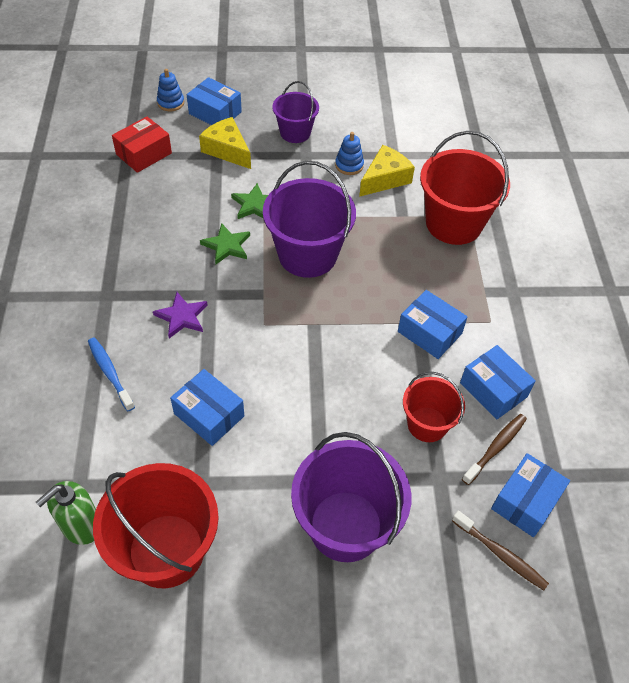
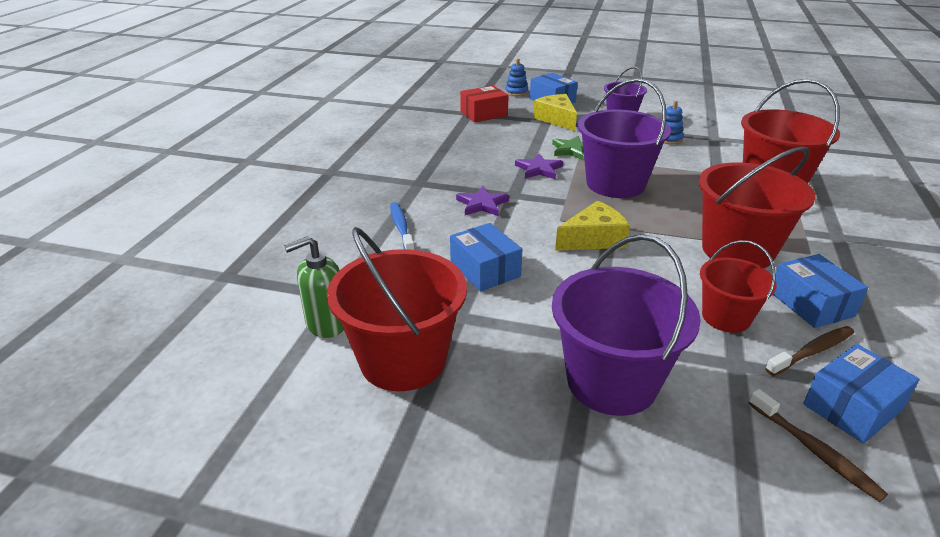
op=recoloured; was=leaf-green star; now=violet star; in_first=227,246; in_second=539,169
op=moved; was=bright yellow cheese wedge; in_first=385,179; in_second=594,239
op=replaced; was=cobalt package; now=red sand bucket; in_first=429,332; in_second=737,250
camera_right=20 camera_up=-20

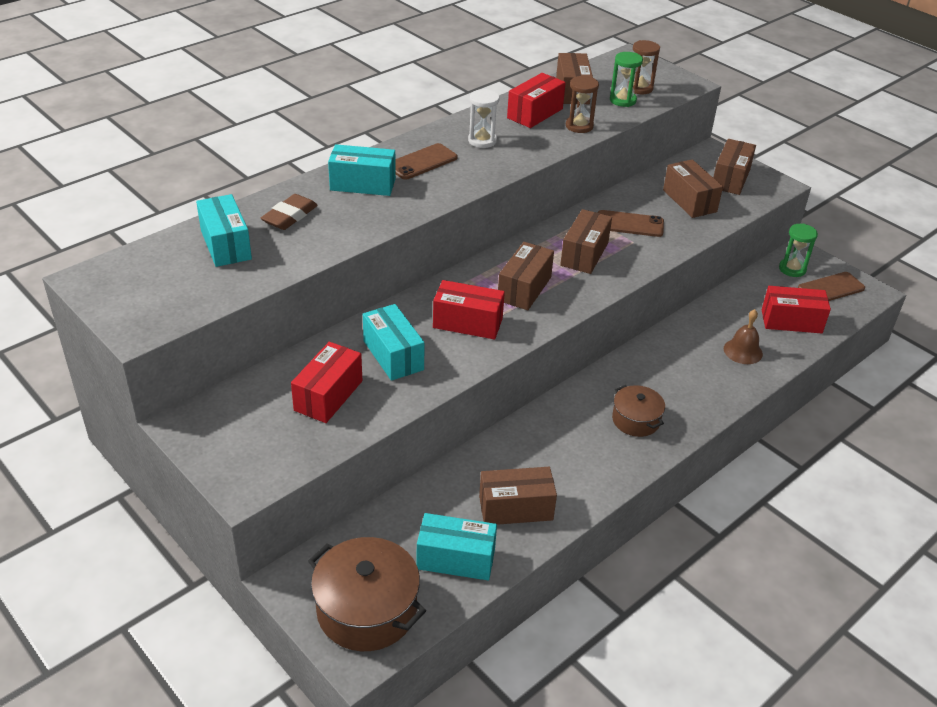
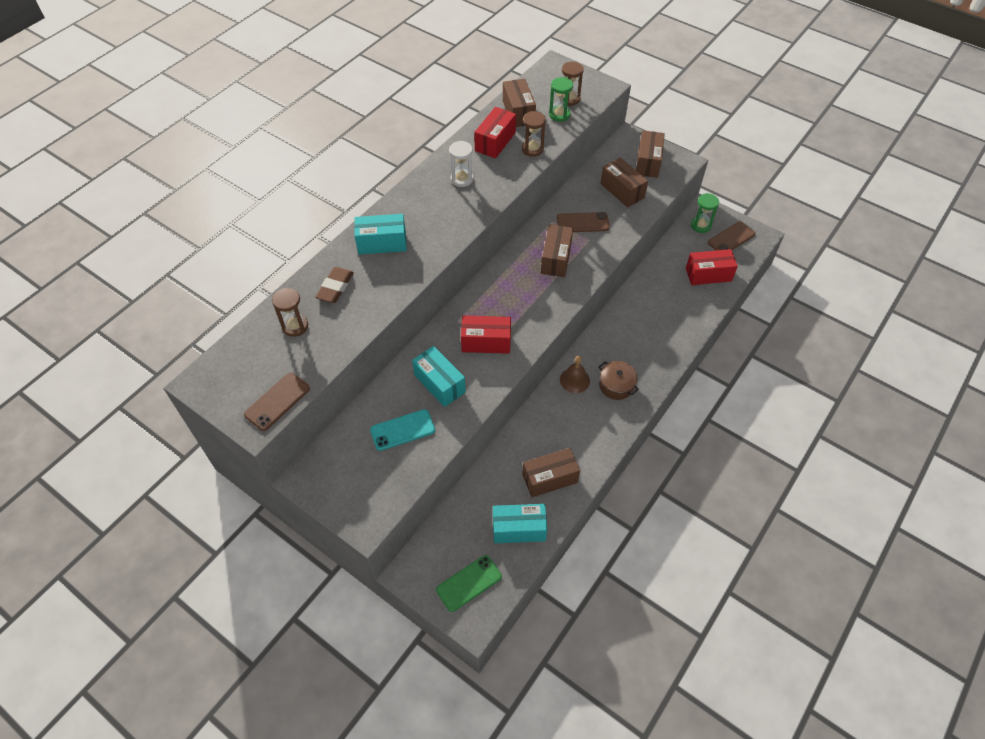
op=replaced; was=teal package; now=dark brown hourglass; in_first=226,245; in_second=295,326
op=replaced; was=red package; now=teal phone; in_first=328,395; in_second=402,430
op=replaced; was=dark brown stockpot; now=leaf-green phone; in_first=367,610; in_second=469,583
op=moved; was=dark brown phone; in_first=422,162; in_second=277,401
op=removed; was=dark brown package; in_first=524,289
op=moved; was=dark brown bell; in_first=743,351; in_second=574,380
camera_right=-10 camera_up=15

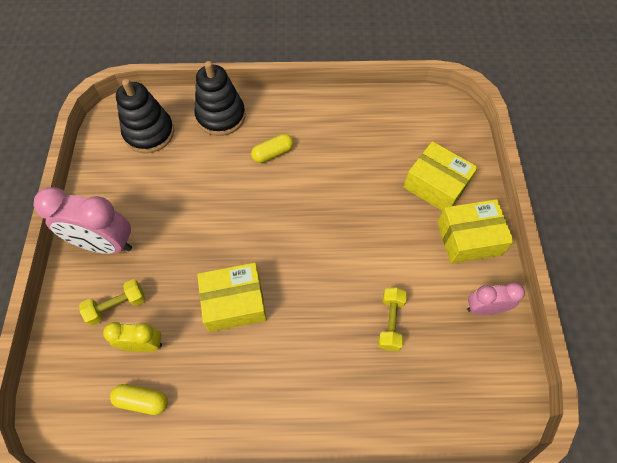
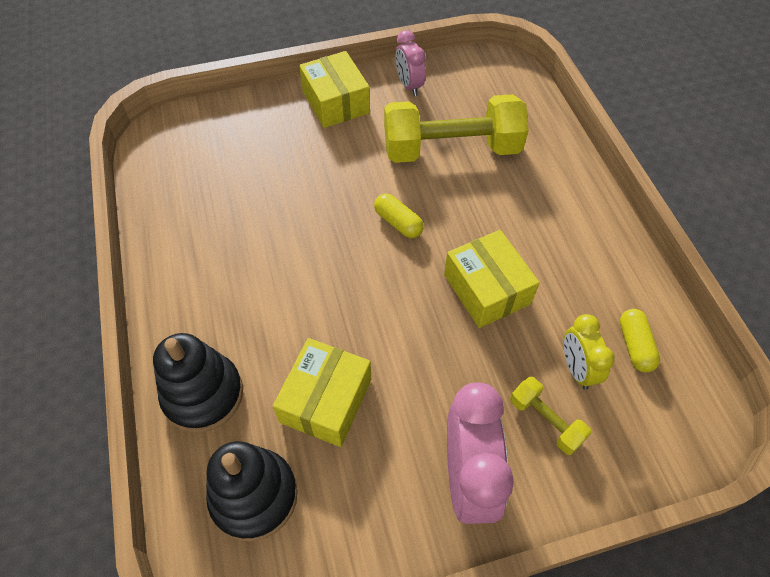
op=moved; was=bright yellow pill; in_first=273,153; in_second=398,223
op=resized; was=bright yellow hand weight; in_first=390,322; in_second=451,149; ratio=2.19
op=moved; was=bright yellow package; in_first=436,185; in_second=326,400
camera_right=-105 camera_up=-5

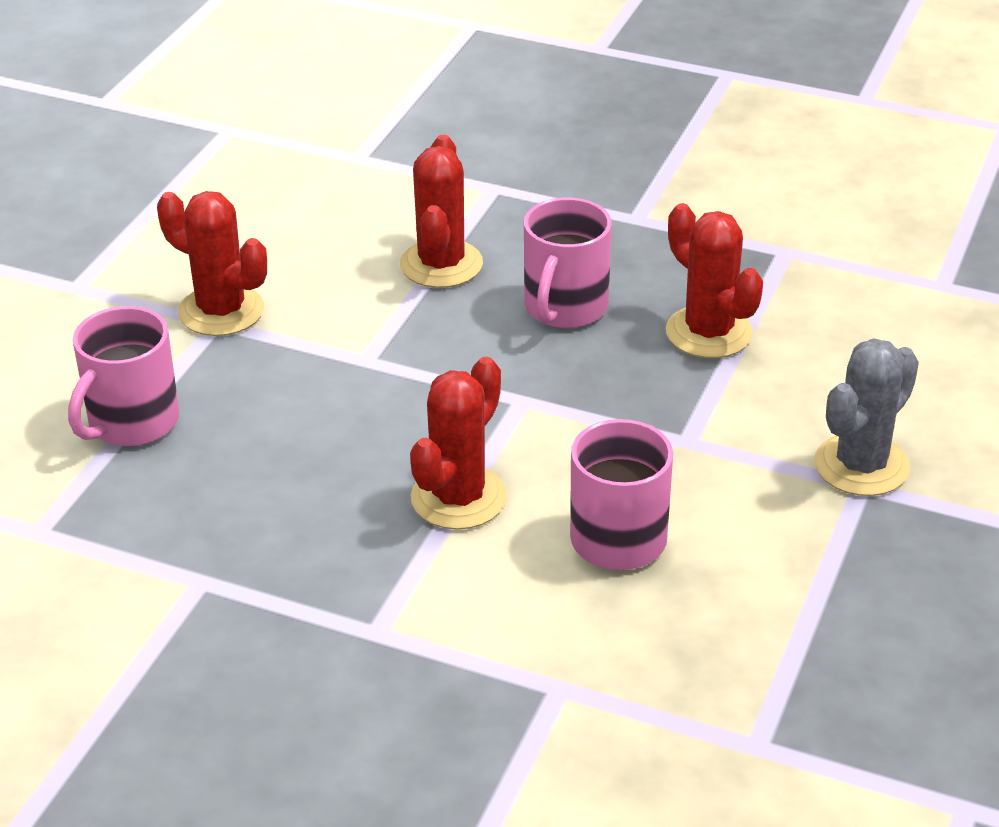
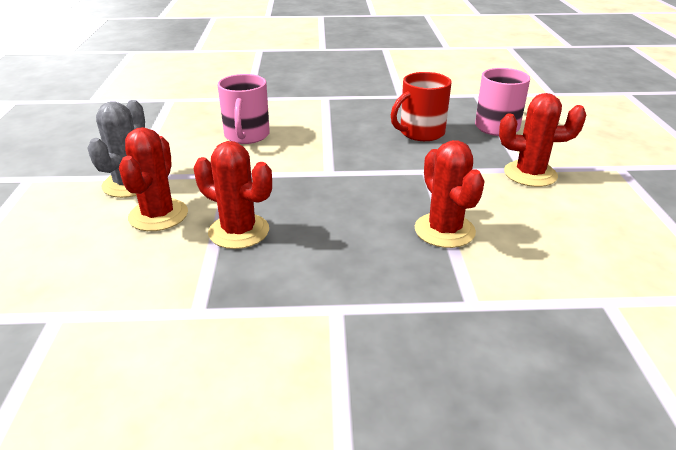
op=moved; was=red cactus; in_first=458,498; in_second=158,215
op=removed; was=rose-pink coffee mug; in_first=564,308
op=added; now=red coffee mug; in_second=420,133
camera_right=155 camera_up=-5

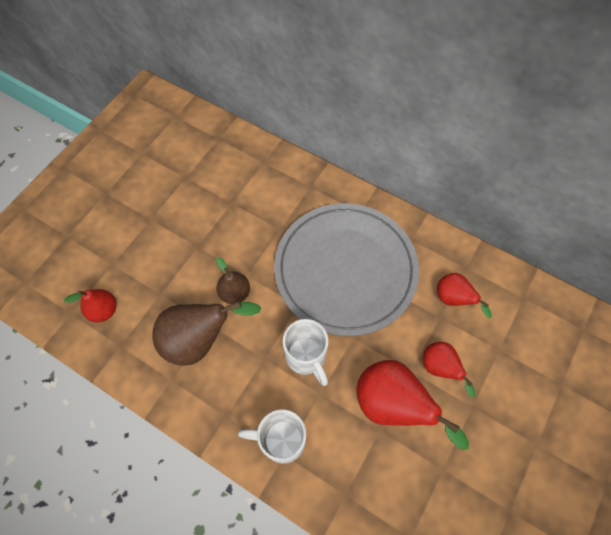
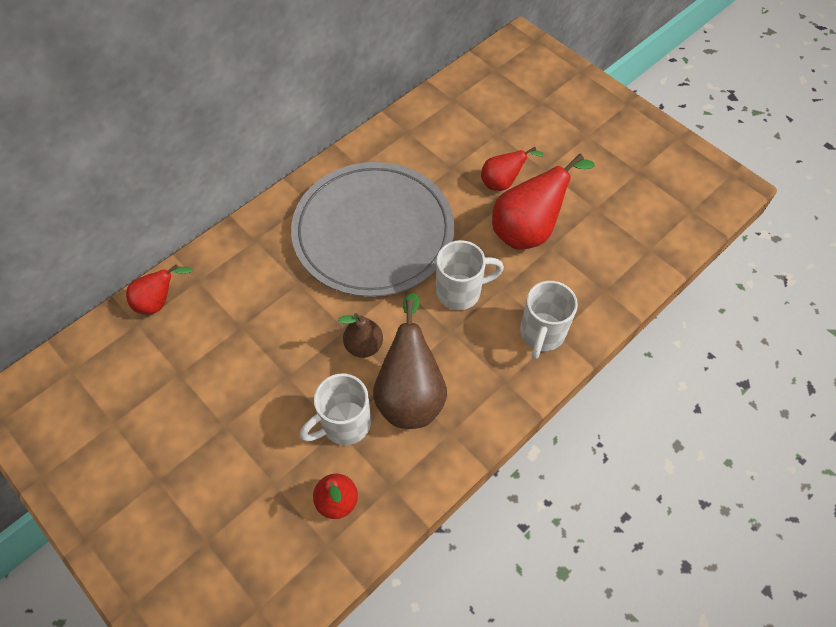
op=moved; was=red pear; in_first=453,299; in_second=159,302
op=added; now=white coffee mug; in_second=344,424
camera_right=-75 camera_up=-5

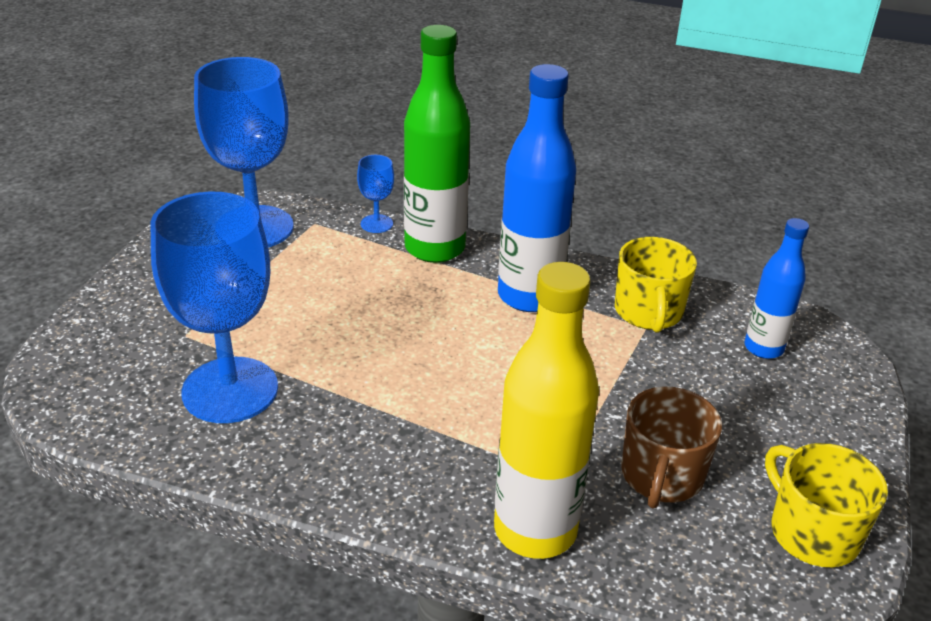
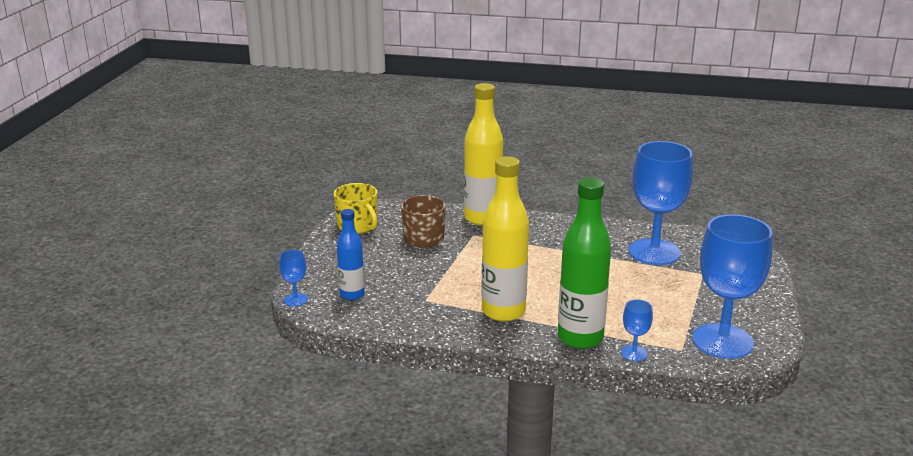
op=recoloured; was=cobalt bottle; now=bright yellow bottle; in_first=529,296; in_second=503,311
op=removed; was=bright yellow coffee mug; in_first=648,312
op=added; now=cobalt goblet; in_second=295,300
camera_right=175 camera_up=-10

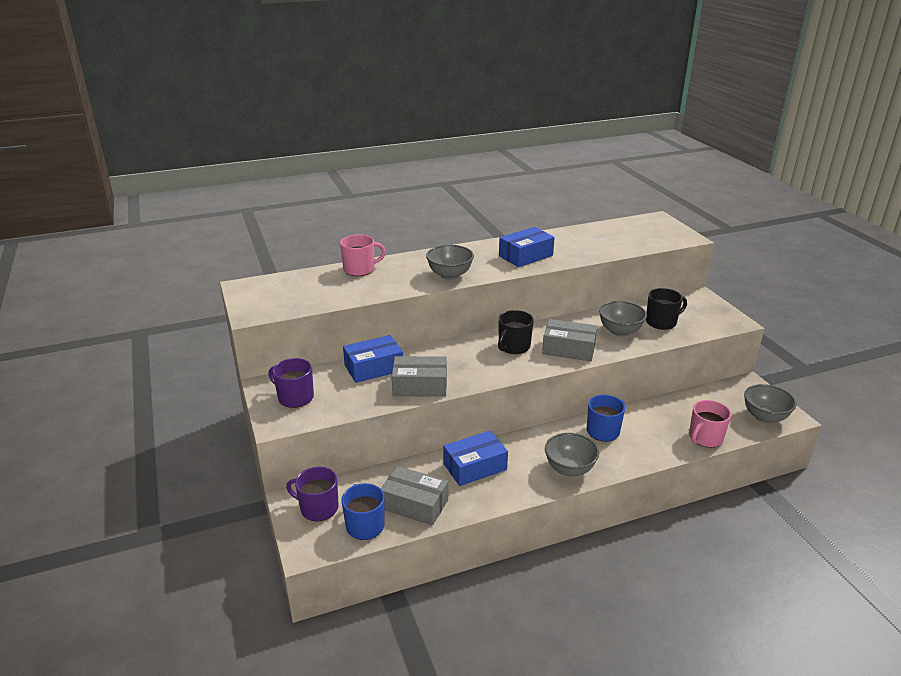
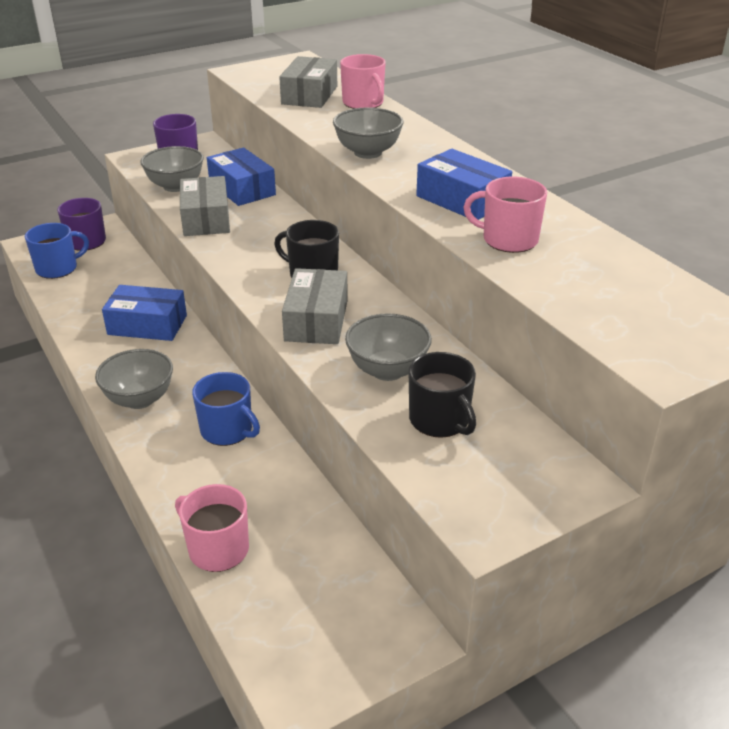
op=moved; was=gray package; in_first=414,504; in_second=309,95
op=turned; was=cobalt package; in_first=475,467; in_second=147,325; clockwise=-45
op=moved; was=gray serving bowl; in_first=764,417; in_second=175,186
op=added; now=rose-pink coffee mug; in_second=508,239
camera_right=80 camera_up=5

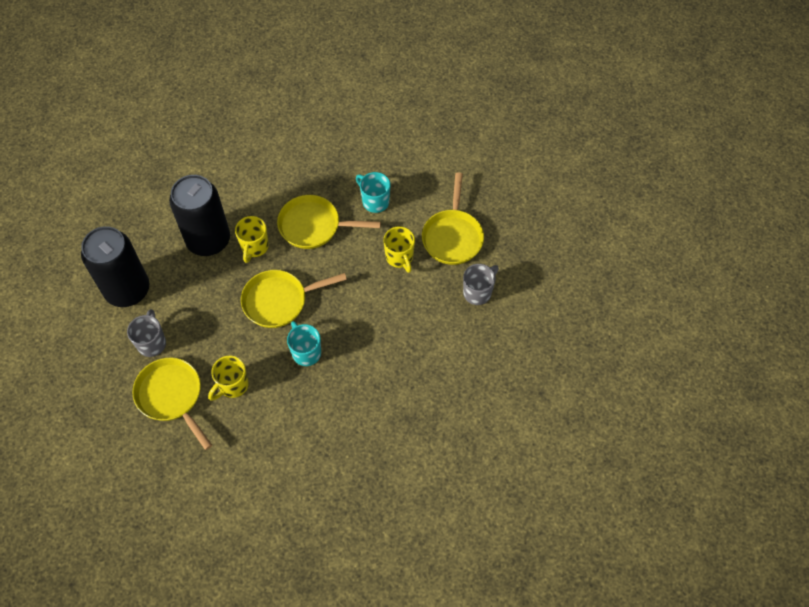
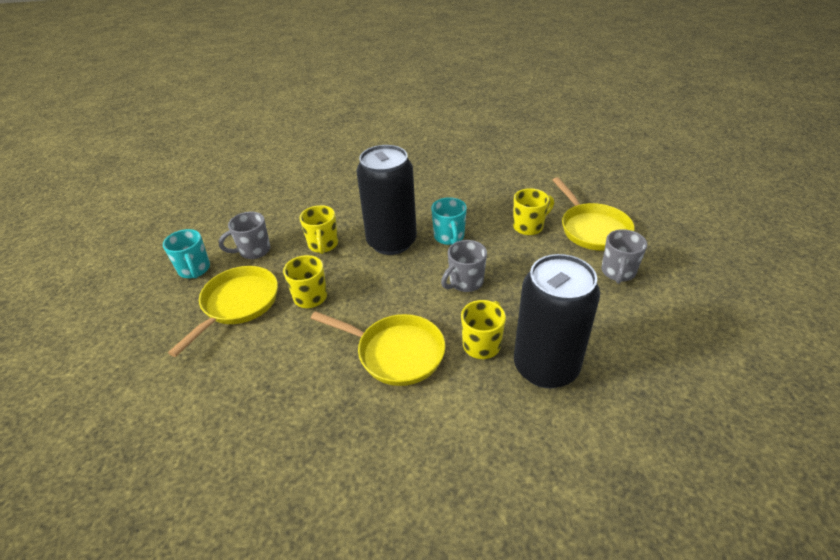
op=moved; was=ebony soda can; in_first=127,290; in_second=391,242
op=replaced; was=bright yellow skillet; now=gray coffee mug; in_first=279,301; in_second=465,282
op=moved; was=teal coffee mug; in_first=374,201; in_second=194,270
op=added; now=bright yellow coffee mug; in_second=323,245
camera_right=-160 camera_up=-20

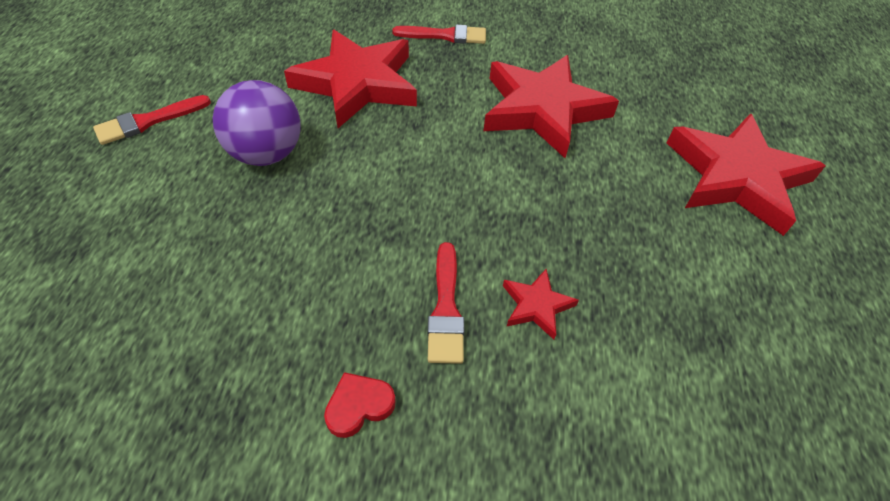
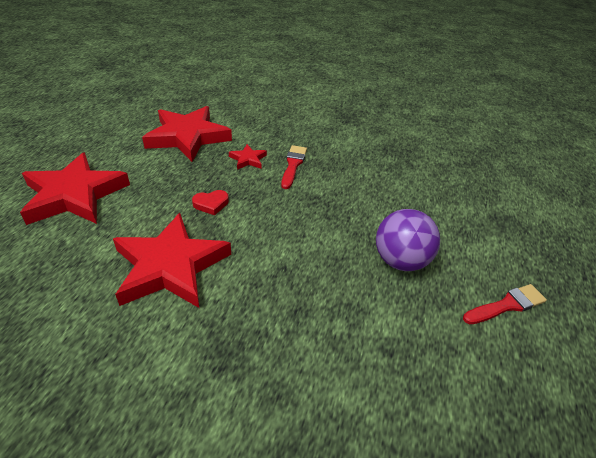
op=moved; was=red star; in_first=357,83; in_second=188,137
op=moved; was=red heart; in_first=359,406; in_second=211,204
op=removed; was=red paintbrush; in_first=445,36
camera_right=-170 camera_up=-10

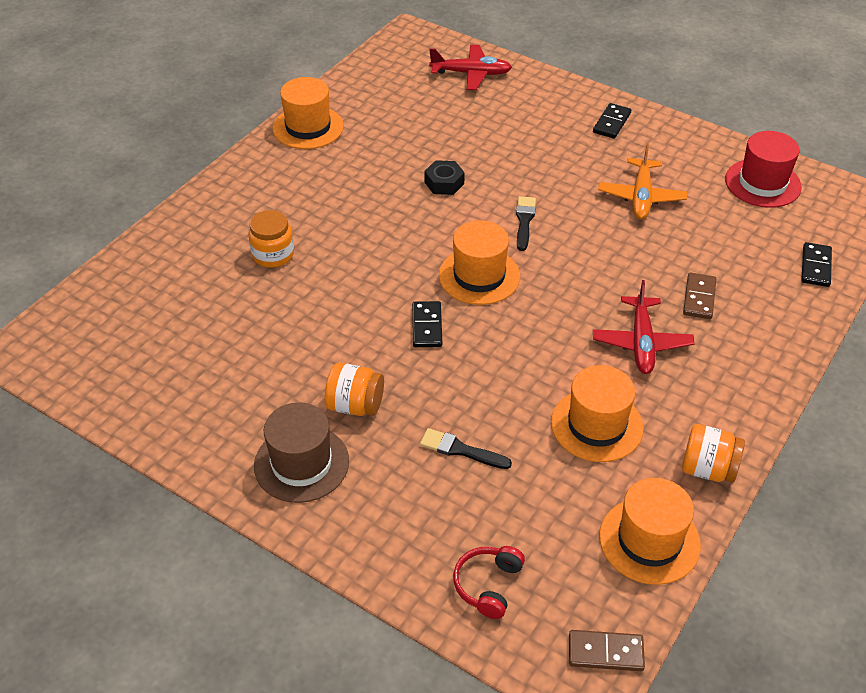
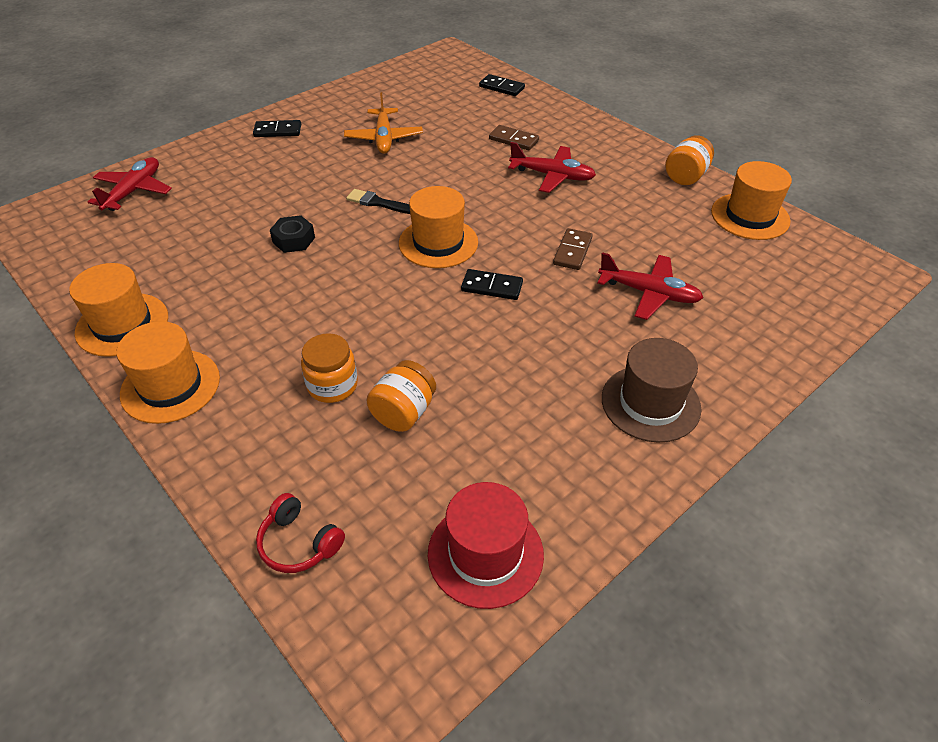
op=moved; was=orange-coloured preserve jar; in_first=355,405; in_second=403,412
op=replaced; was=ebony paintbrush; now=red plane; in_first=460,450; in_second=649,293
op=moved; was=red headset; in_first=488,585; in_second=299,543
op=moved; was=orange-coloured tall hat; in_first=597,425; in_second=170,386
op=moved; was=dark brown domino tile; in_first=605,652; in_second=572,251
op=turned; was=ebony domino tile; in_first=612,123; in_second=278,131; clockwise=-45
op=turned; was=orange-coloured plane; in_first=641,197; in_second=384,138; clockwise=60
op=moved; was=red tall hat; in_first=762,183; in_second=485,554
camera_right=-75 camera_up=0

